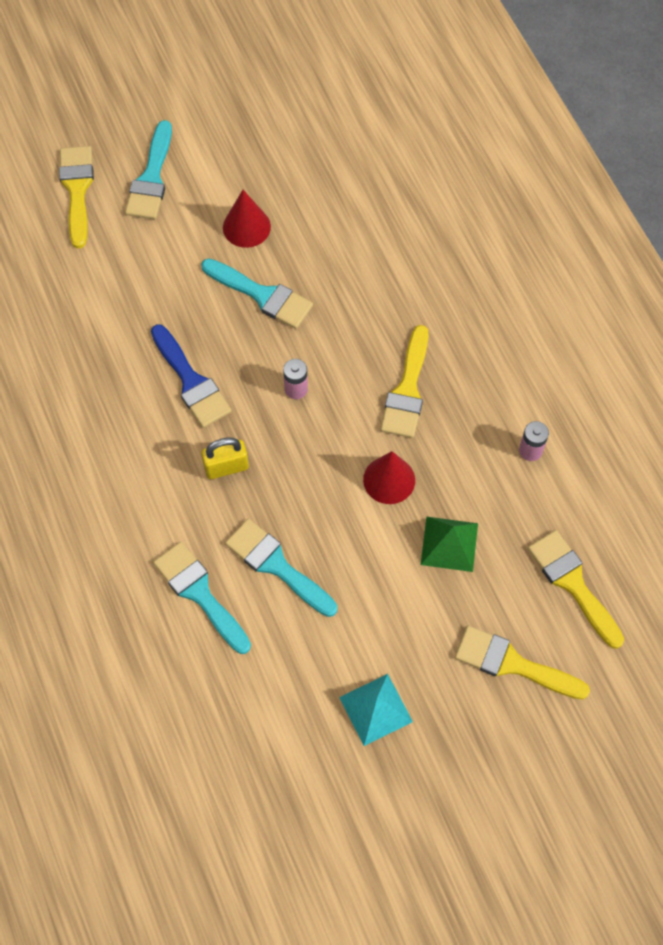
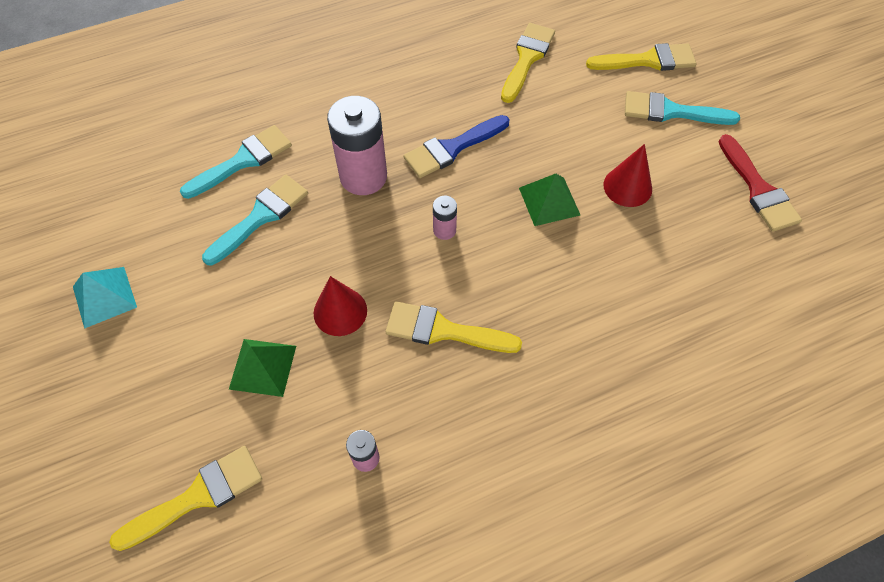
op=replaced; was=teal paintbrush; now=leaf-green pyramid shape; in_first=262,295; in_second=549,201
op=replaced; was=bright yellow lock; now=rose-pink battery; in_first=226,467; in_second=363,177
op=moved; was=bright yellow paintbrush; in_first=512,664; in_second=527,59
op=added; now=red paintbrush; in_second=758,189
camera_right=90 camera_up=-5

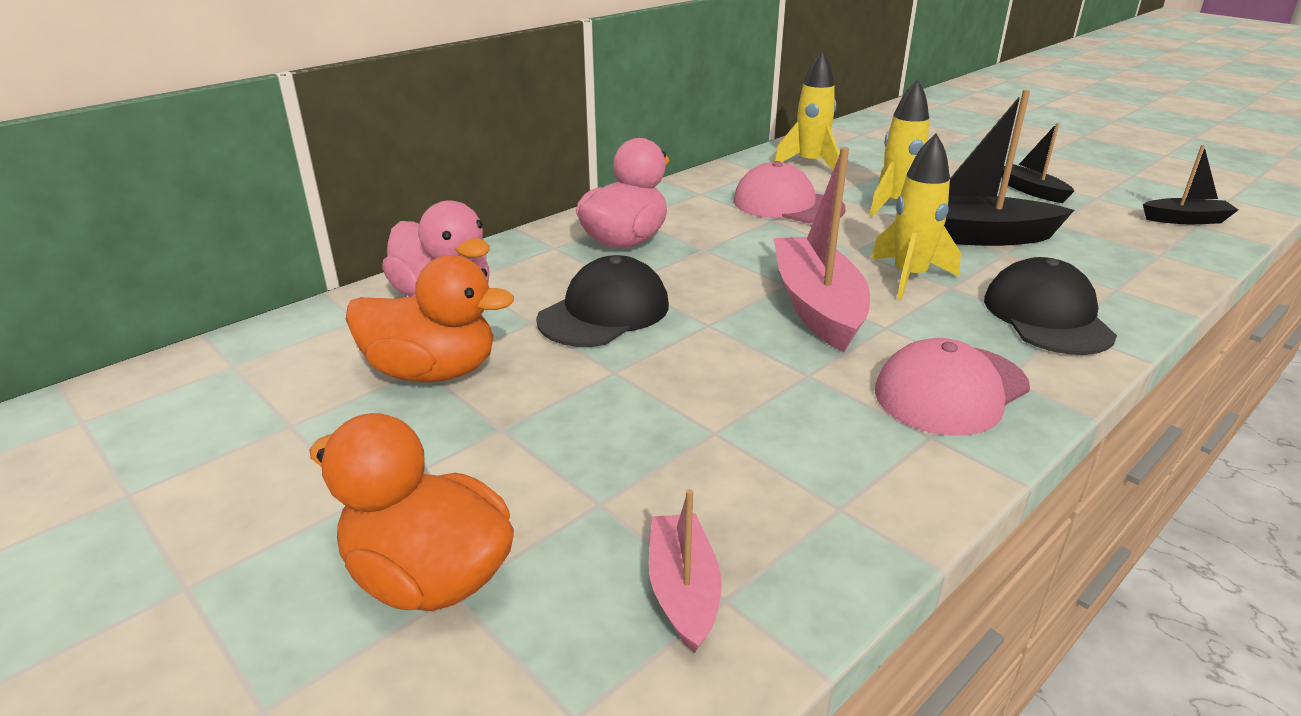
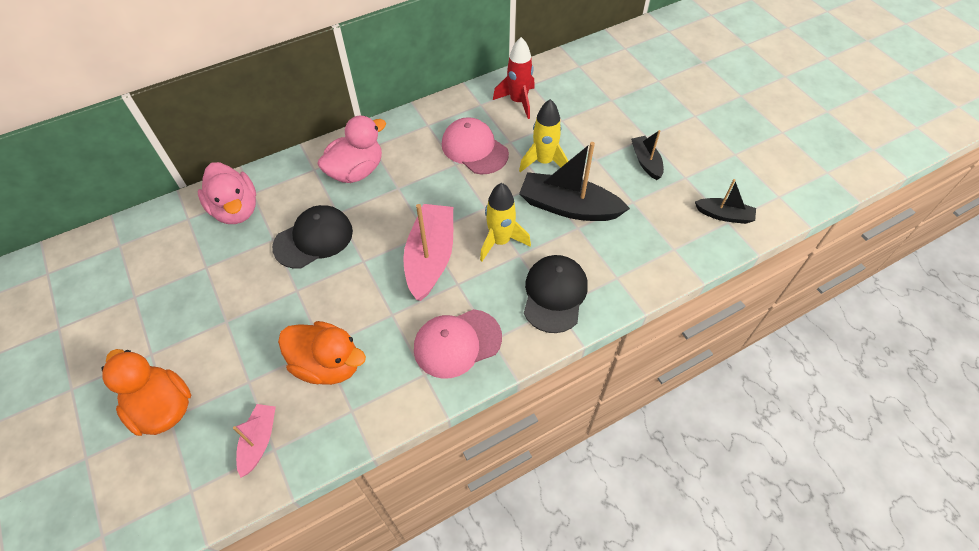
op=moved; was=orange-coloured duck; in_first=433,372; in_second=328,364
op=recoloured; was=bright yellow toy rocket; now=red toy rocket; in_first=810,164; in_second=518,101
camera_right=15 camera_up=25

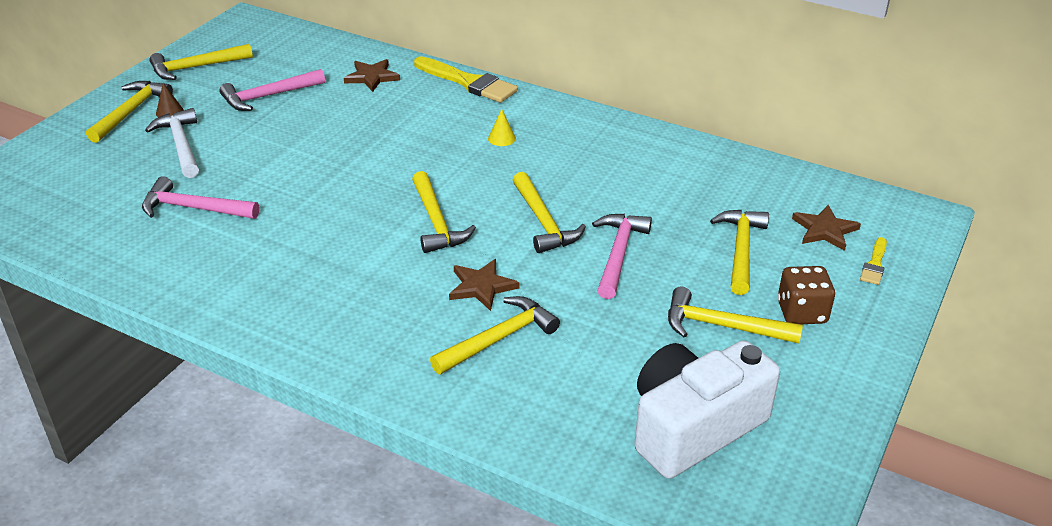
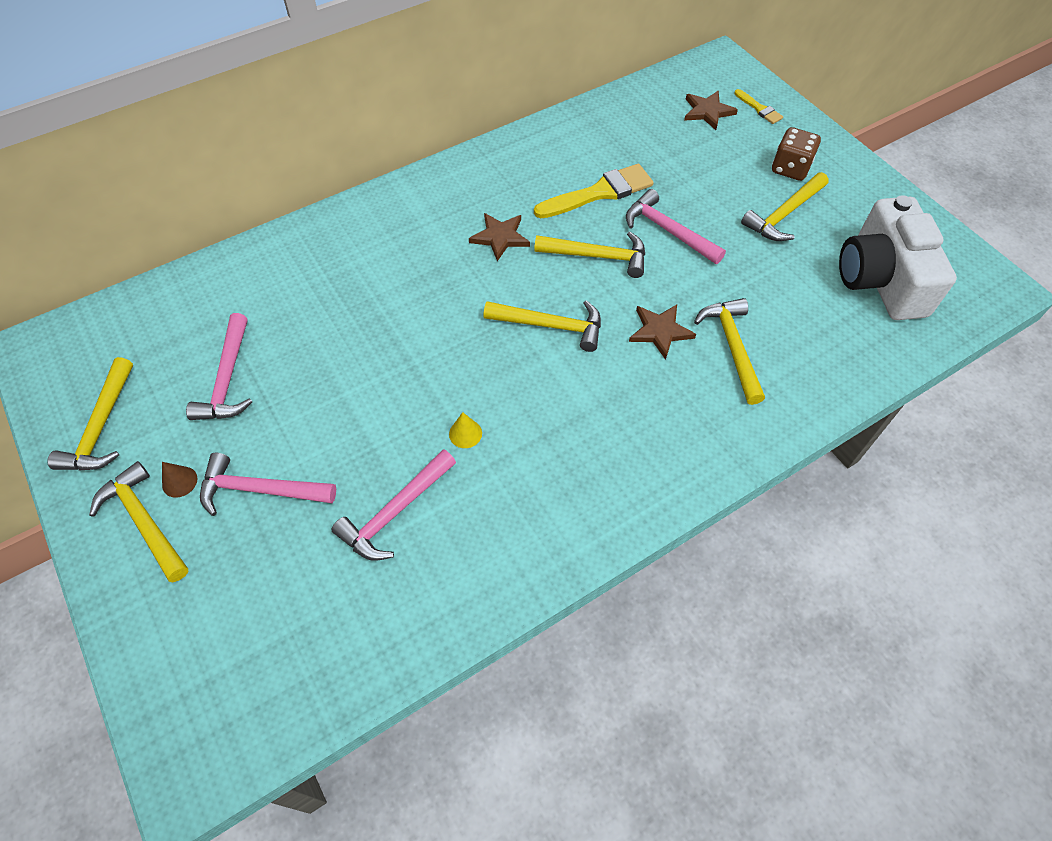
op=recoloured; was=white hammer; now=rose-pink hammer; in_first=181,145; in_second=260,490
op=moved; was=dark brown star; in_first=372,77; in_second=500,237
op=moved; was=bright yellow paintbrush; in_first=468,82; in_second=599,193
op=moved; was=bright yellow cone shape; in_first=501,138; in_second=465,433
op=removed; was=bright yellow hammer; in_first=740,250
camera_right=-60 camera_up=20

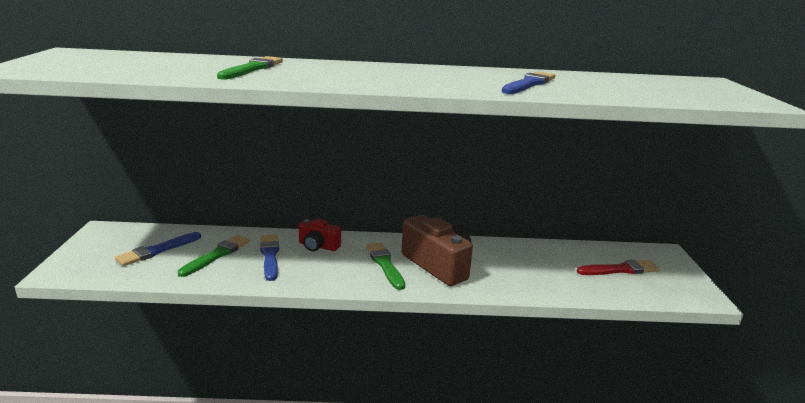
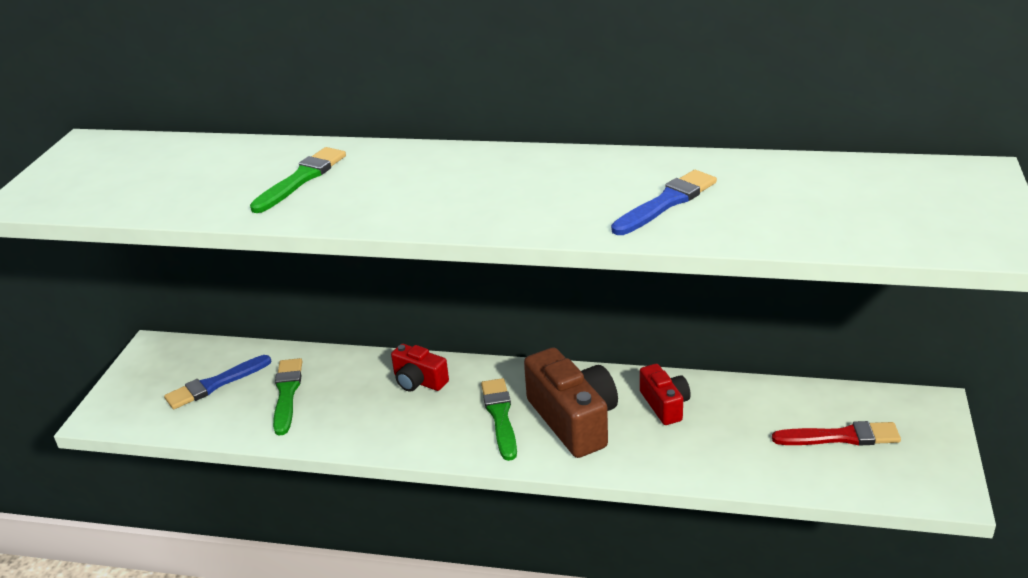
op=turned; was=leaf-green paintbrush; in_first=217,255; in_second=287,393; clockwise=-45
op=removed; was=cobalt paintbrush; in_first=270,255
op=added; now=red compact camera; in_second=665,405
camera_right=15 camera_up=10

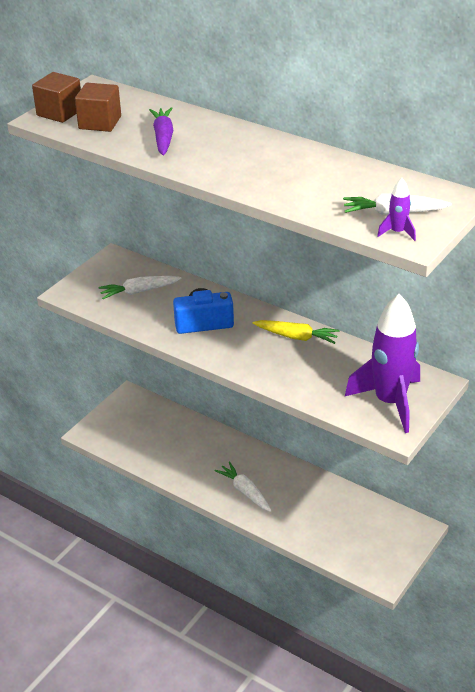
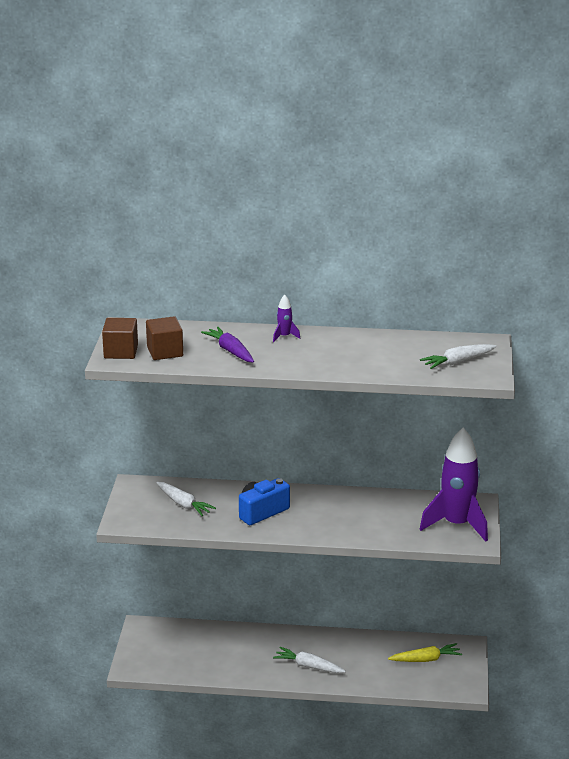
op=turned; was=white carrot; in_first=139,291; in_second=183,504; clockwise=-90
op=moved; was=bright yellow carrot; in_first=296,337; in_second=425,659
op=moved; was=violet toy rocket; in_first=397,232; in_second=284,336
camera_right=-30 camera_up=-10

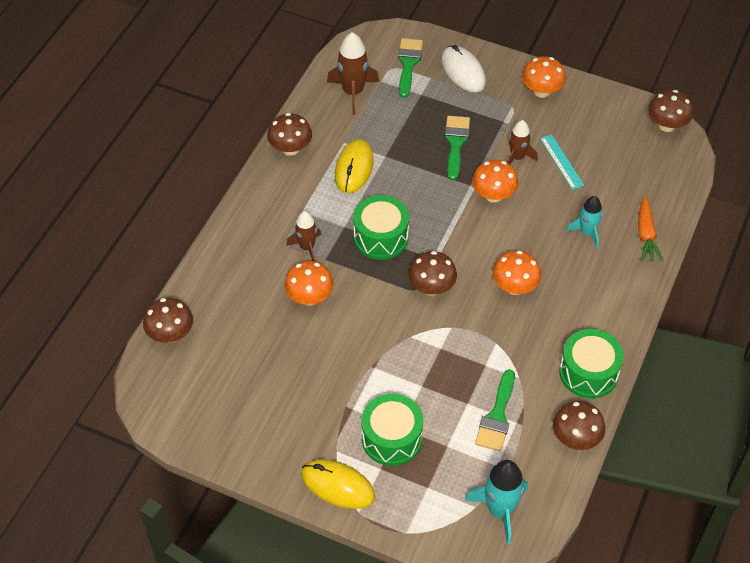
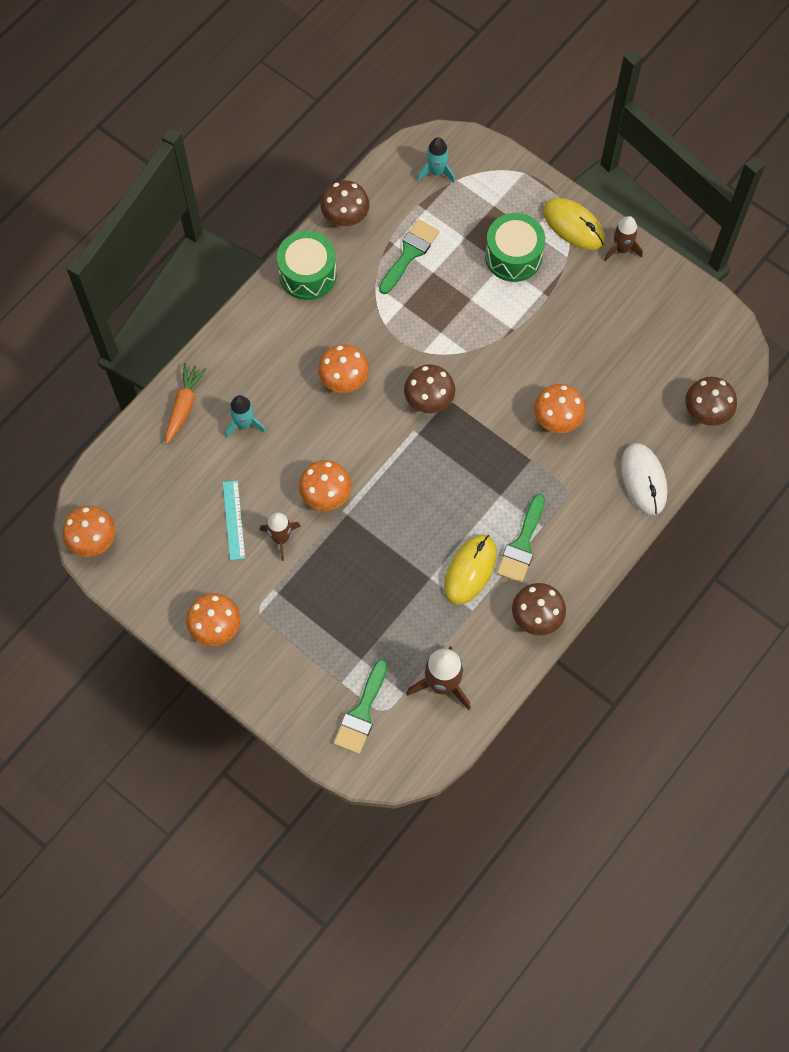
op=moved; was=dark brown toy rocket; in_first=307,247; in_second=621,249
op=removed; was=leaf-green toy drum; in_first=381,237
op=moved; was=white mouse; in_first=463,71; in_second=643,480
op=moved; was=leaf-green paintbrush; in_first=455,143; in_second=522,544
op=resized; was=teal toy rocket; in_first=500,510; in_second=436,172; ratio=0.65
op=recoloured; was=dark brown mushroom; now=orange-coloured mushroom; in_first=666,125; in_second=93,540
camera_right=-165 camera_up=15

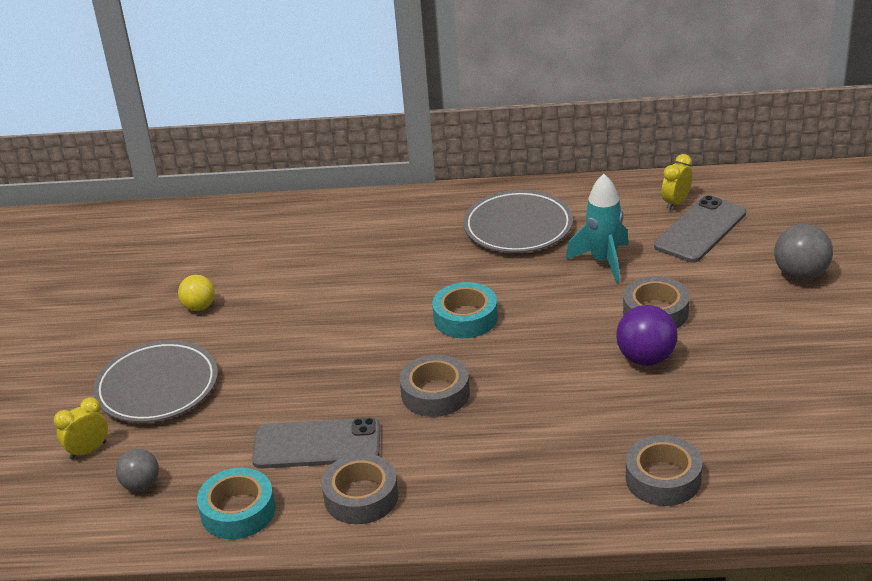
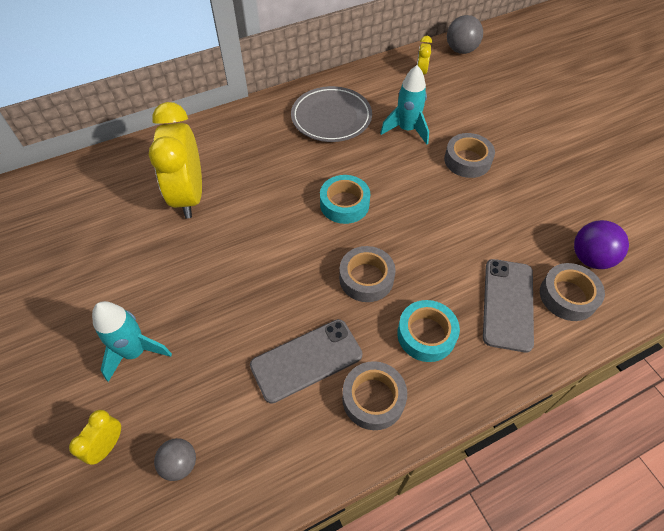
op=replaced; was=gray dinner plate; now=teal toy rocket; in_first=157,387; in_second=135,352
op=removed; was=bright yellow ball; in_first=199,307
op=moved; was=teal tape; in_first=238,511; in_second=426,334
op=moved; was=violet ball; in_first=646,358; in_second=590,258
op=moved; was=gray phone; in_first=700,230; in_second=508,304
op=moved; was=gray ball; in_first=801,275; in_second=461,50
op=added; now=bright yellow alarm clock; in_second=189,196
camera_right=-30 camera_up=20

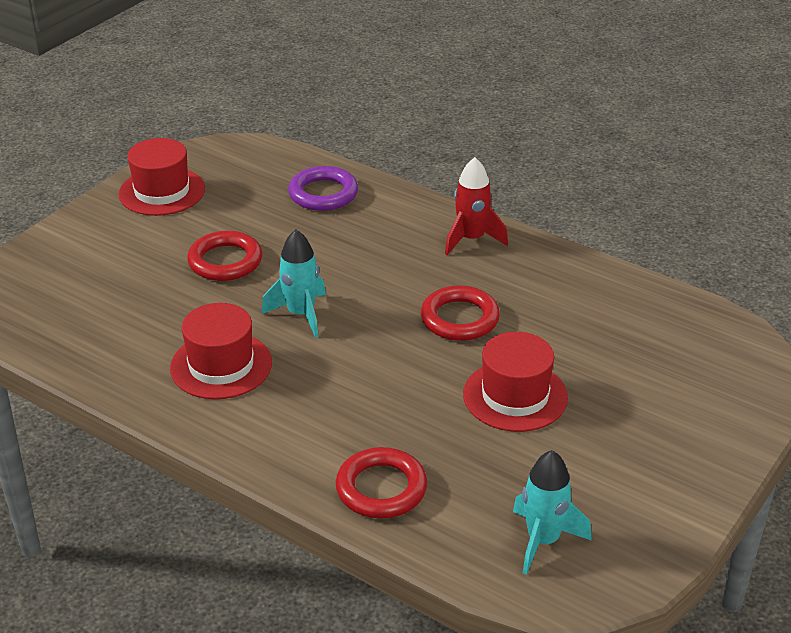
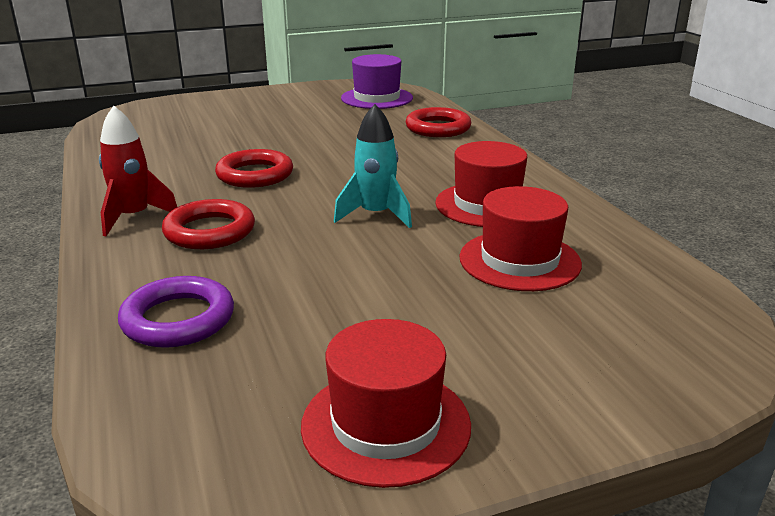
op=moved; was=red ring; in_first=225,261; in_second=209,231
op=moved; was=red tall hat; in_first=515,396; in_second=519,260
op=replaced; was=teal toy rocket; now=violet tall hat; in_first=543,540; in_second=377,98
camera_right=-145 camera_up=-10

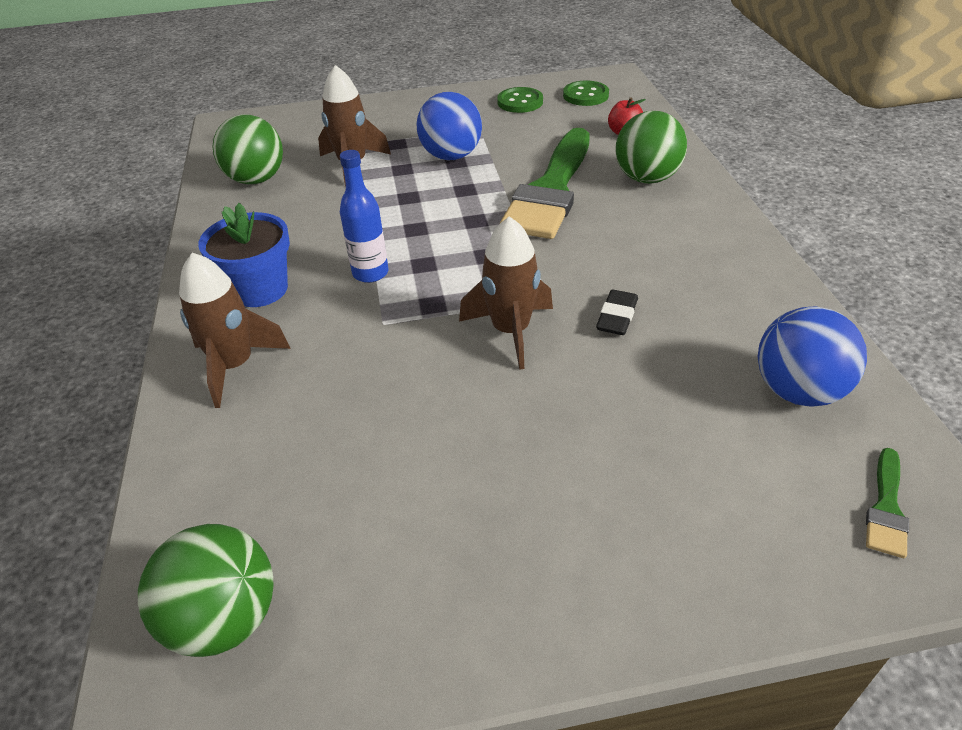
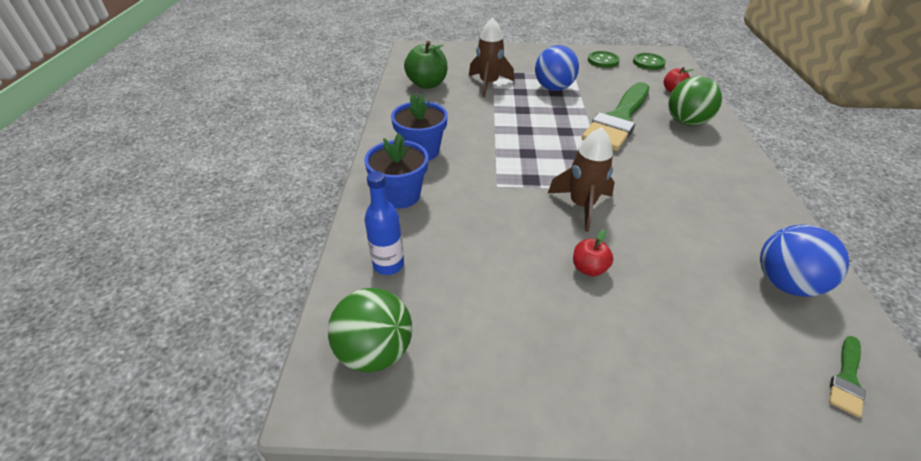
op=replaced; was=dark brown toy rocket; now=cobalt plant pot; in_first=235,366; in_second=400,195
op=replaced; was=leaf-green ball; now=leaf-green toy apple; in_first=256,179; in_second=427,84
op=moved; was=cobalt bottle; in_first=370,273; in_second=388,265
op=removed; was=ebony gum eraser; in_first=617,317
op=added; now=red toy apple; in_second=588,268
camera_right=10 camera_up=0

